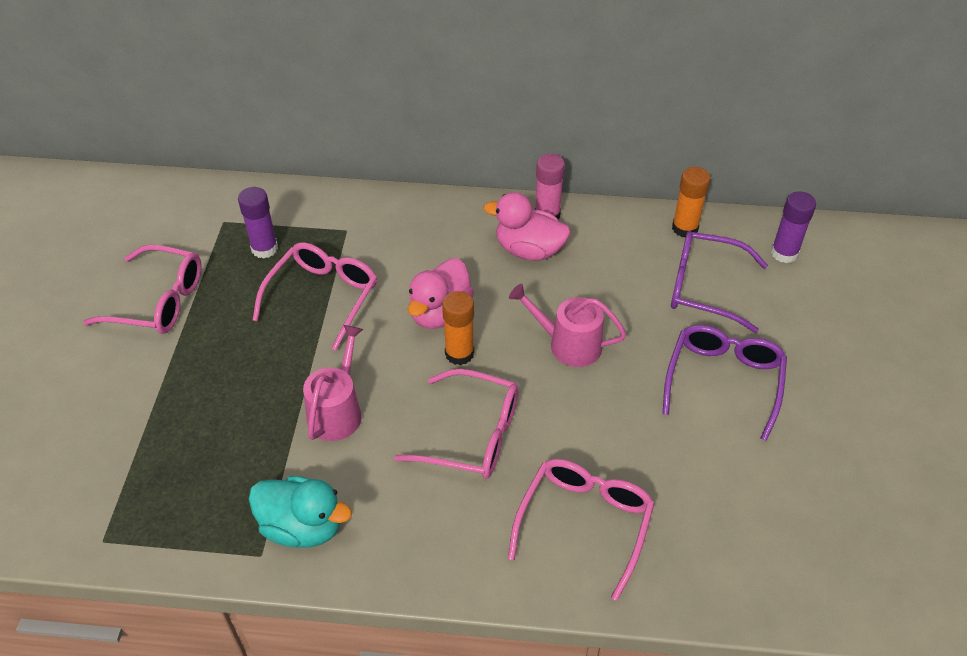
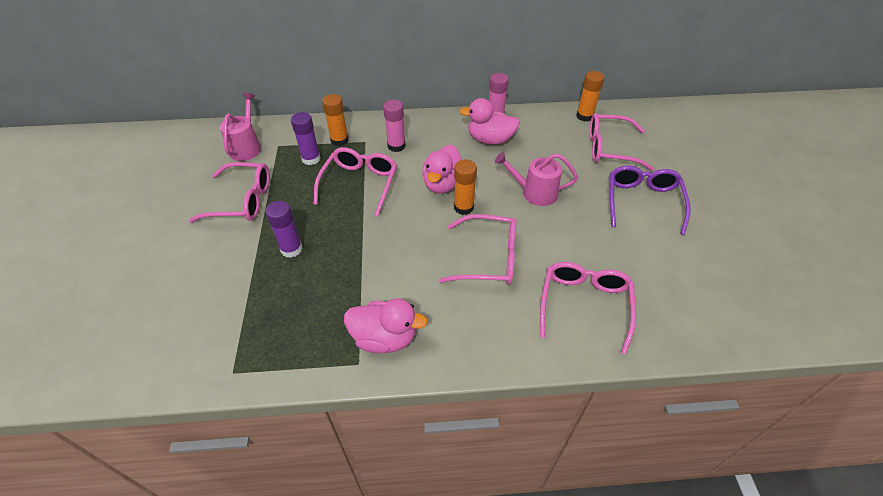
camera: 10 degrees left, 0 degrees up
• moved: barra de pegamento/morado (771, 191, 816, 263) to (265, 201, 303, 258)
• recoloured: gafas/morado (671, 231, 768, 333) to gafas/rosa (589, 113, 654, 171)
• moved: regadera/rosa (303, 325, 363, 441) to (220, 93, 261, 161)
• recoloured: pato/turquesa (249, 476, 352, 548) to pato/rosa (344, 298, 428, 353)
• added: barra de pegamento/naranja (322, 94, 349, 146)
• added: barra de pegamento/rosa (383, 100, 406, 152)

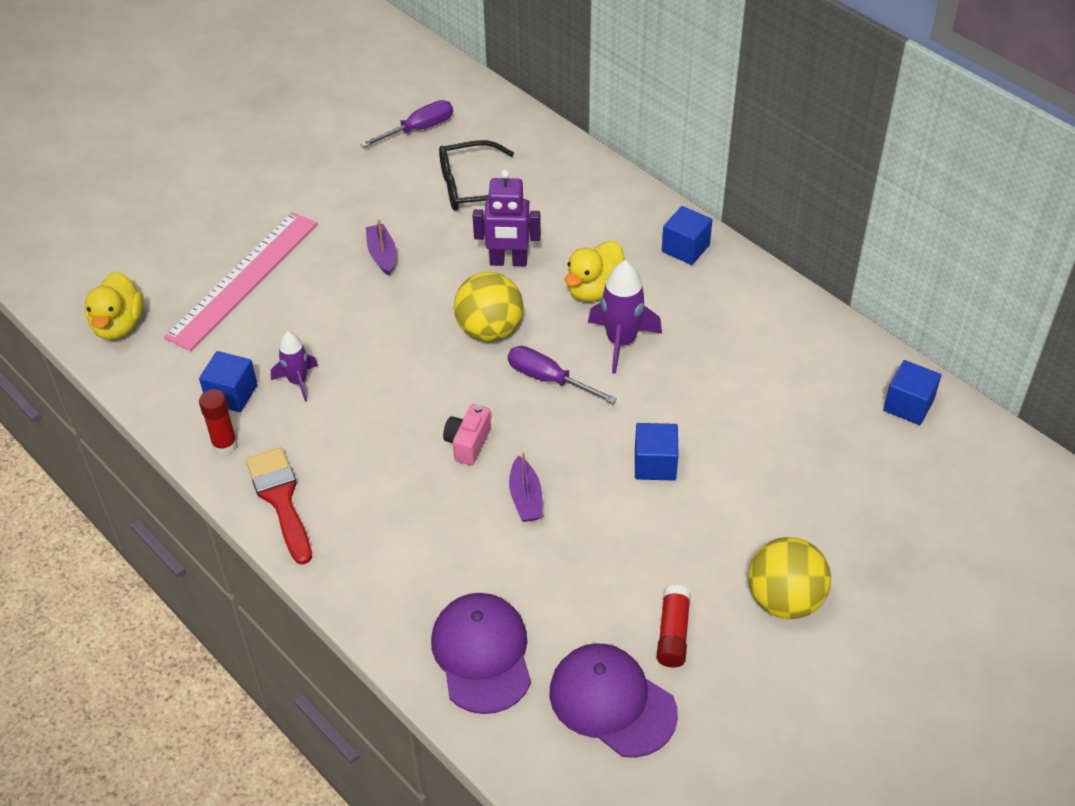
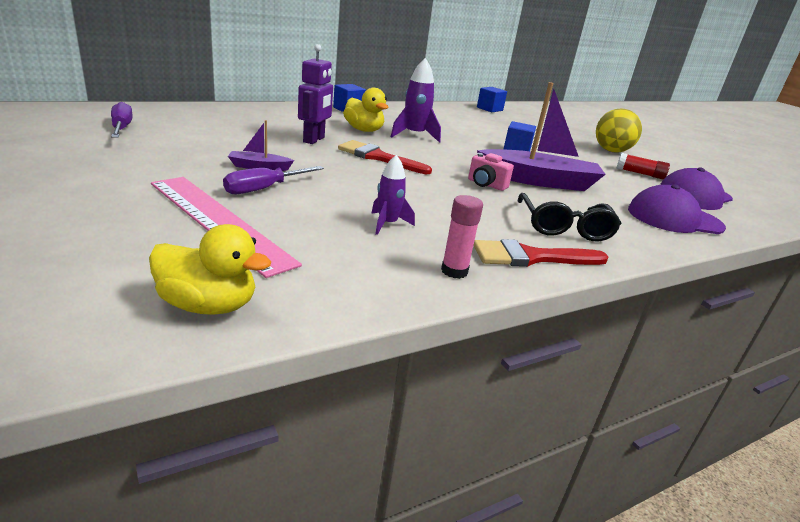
camera: 80 degrees left, 20 degrees down
• moved: gafas/negro (439, 140, 530, 210) to (517, 193, 621, 241)
• replaced: pelota/amarillo (454, 272, 524, 342) to pincel/rojo (338, 140, 432, 174)
• moved: destornillador/morado (508, 346, 617, 404) to (223, 166, 324, 194)
• removed: cubo/azul (199, 351, 257, 412)
• recoloured: barra de pegamento/rojo (199, 389, 238, 455) to barra de pegamento/rosa (441, 195, 483, 279)
• resized: barco/morado (509, 452, 542, 522) = (477, 82, 606, 191) x2.20

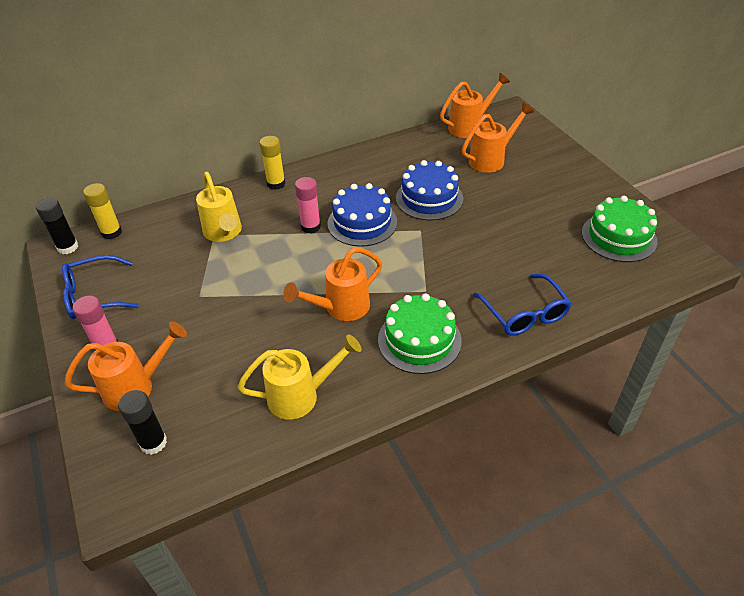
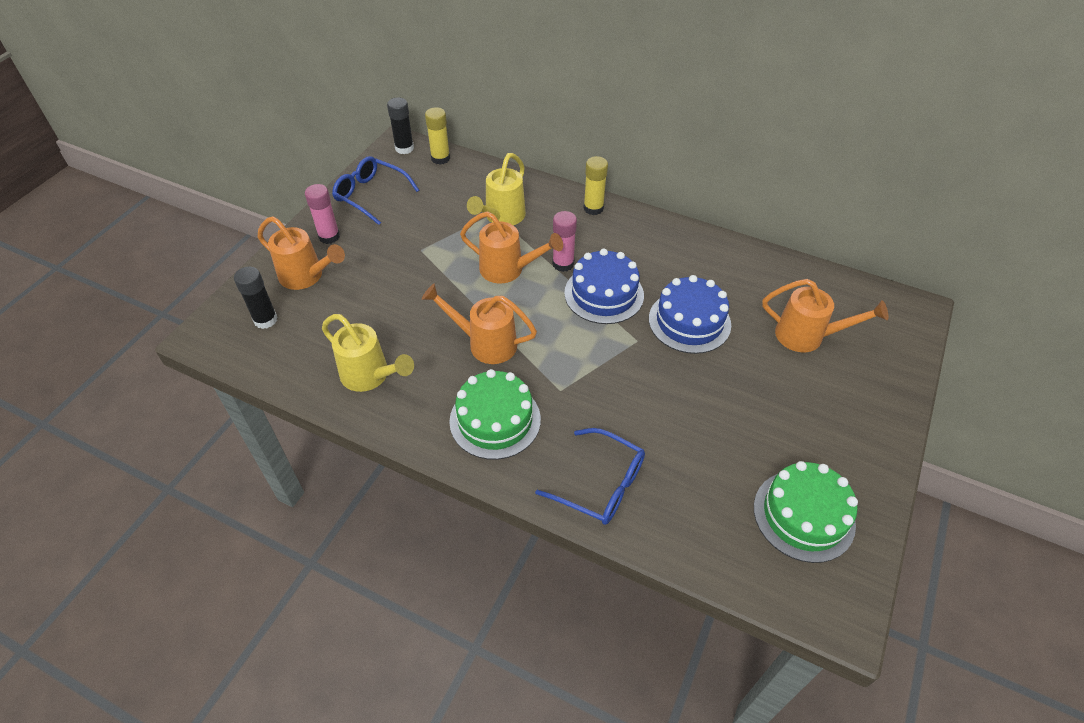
camera: 50 degrees right, 5 degrees up
• moved: regadera/naranja (440, 73, 510, 138) to (460, 211, 563, 283)
• turned: gafas/azul (473, 274, 572, 335) = (535, 428, 645, 525) 90 degrees counterclockwise

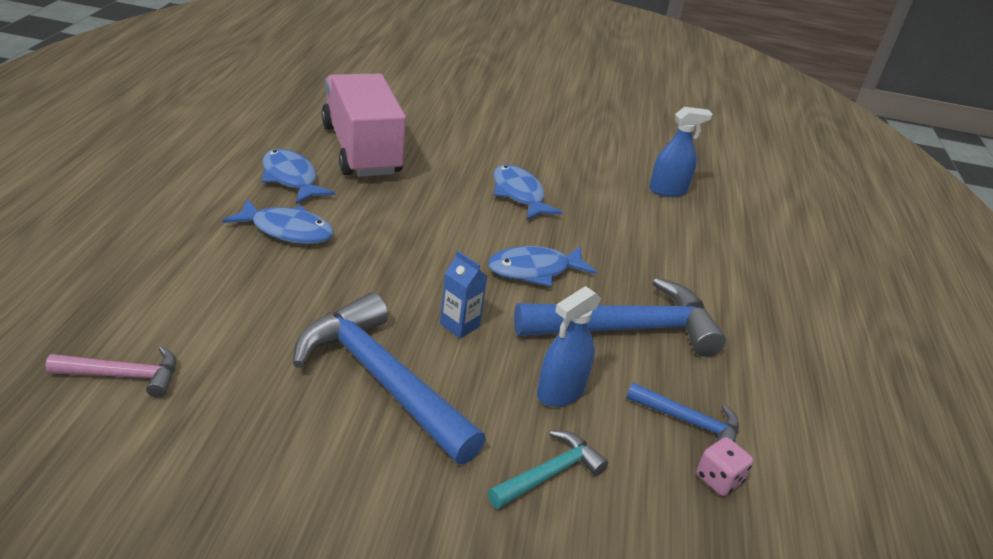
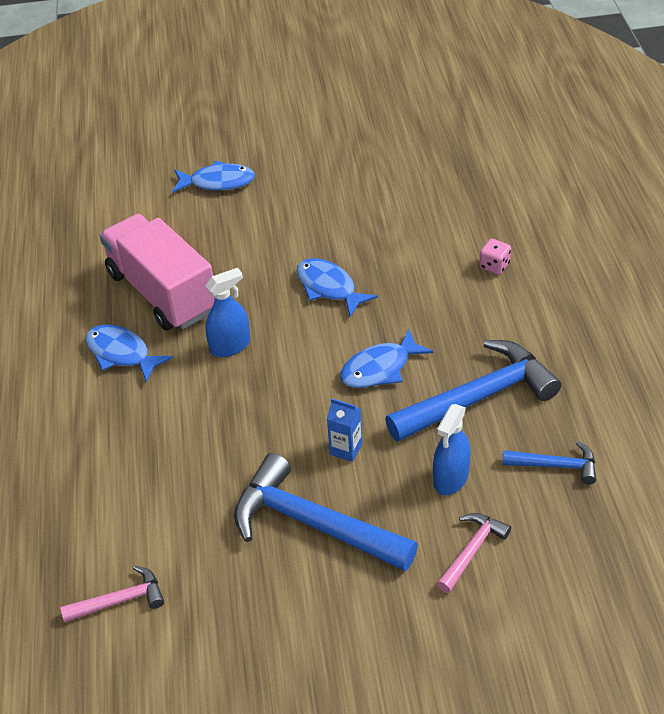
camera: 10 degrees left, 10 degrees up
• moved: pulverizador/azul (649, 107, 712, 197) to (205, 268, 250, 357)
• moved: pez/azul (222, 199, 334, 244) to (172, 161, 255, 193)
• recoloured: martillo/turquesa (488, 430, 608, 509) to martillo/rosa (437, 513, 511, 593)
• moved: dado/rosa (696, 437, 754, 496) to (479, 239, 511, 275)

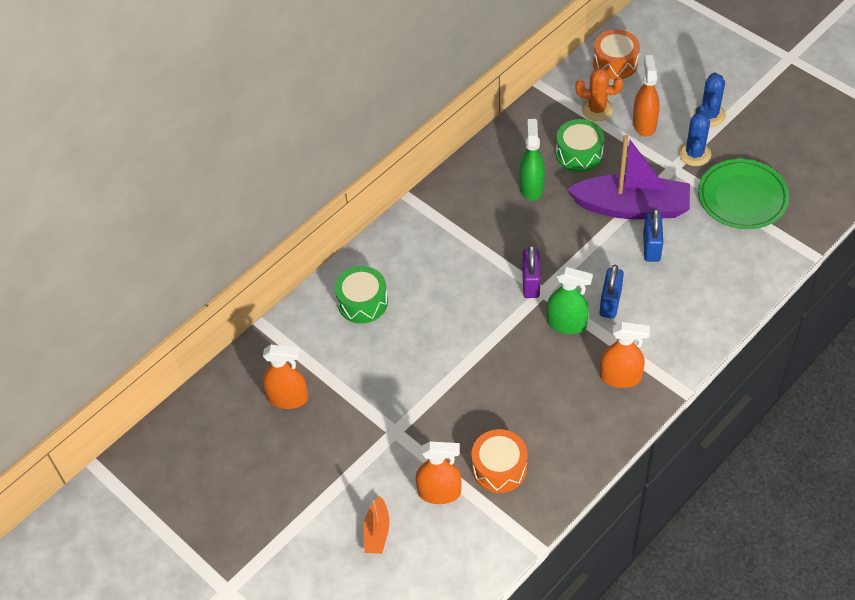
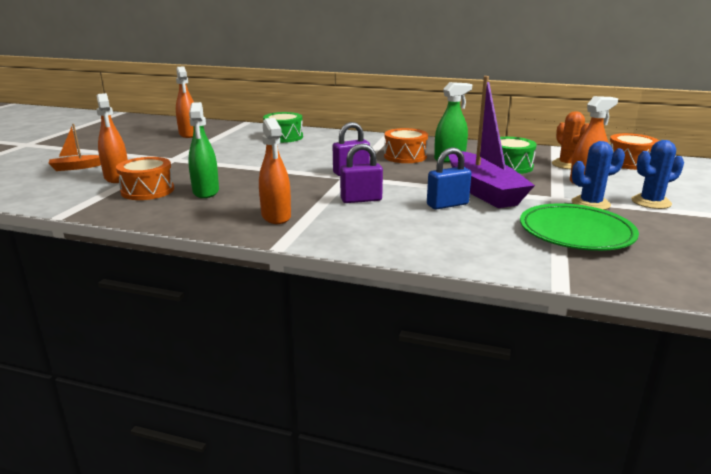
camera: 60 degrees right, 30 degrees down
• recoloured: candado/azul (600, 265, 624, 319) to candado/morado (340, 143, 383, 203)
• moved: pulverizador/verde (547, 267, 593, 334) to (188, 102, 219, 198)
• added: tambor/naranja (384, 128, 428, 163)

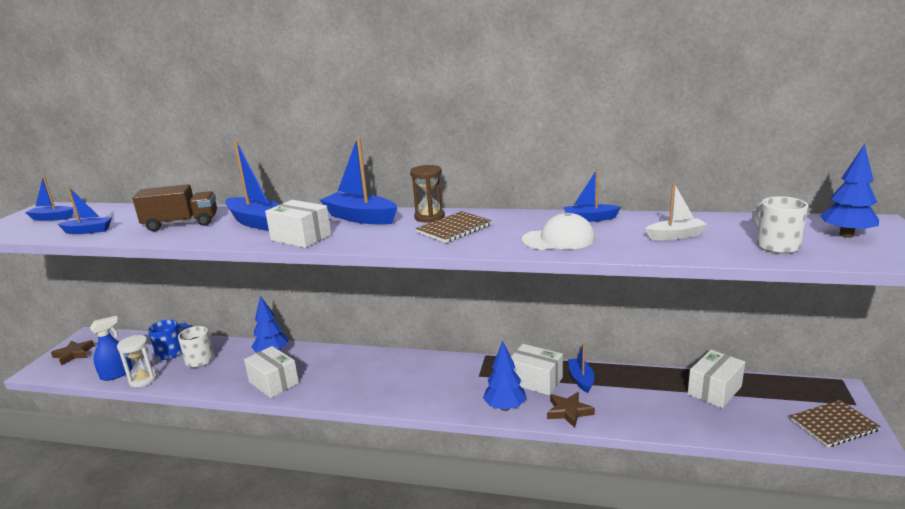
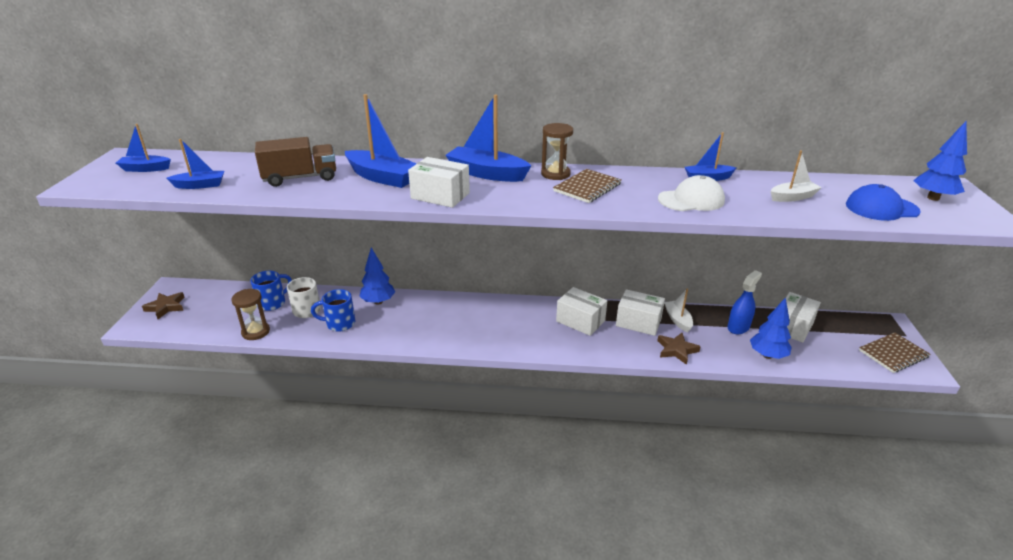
camera: 10 degrees left, 10 degrees up
• replaced: taza/blanco (752, 196, 808, 254) to gorra/azul (846, 184, 921, 221)
• moved: pulverizador/azul (90, 316, 133, 381) to (728, 270, 762, 334)
• recoloured: reloj de arena/blanco (117, 335, 158, 387) to reloj de arena/marrón (231, 289, 270, 340)
• moved: árbol/azul (483, 341, 527, 411) to (750, 297, 792, 359)
• recoloured: barco/azul (568, 342, 594, 393) to barco/blanco (664, 288, 693, 333)
• moved: caja/blanco (244, 346, 299, 398) to (556, 287, 607, 336)
• added: taza/azul (311, 289, 355, 332)

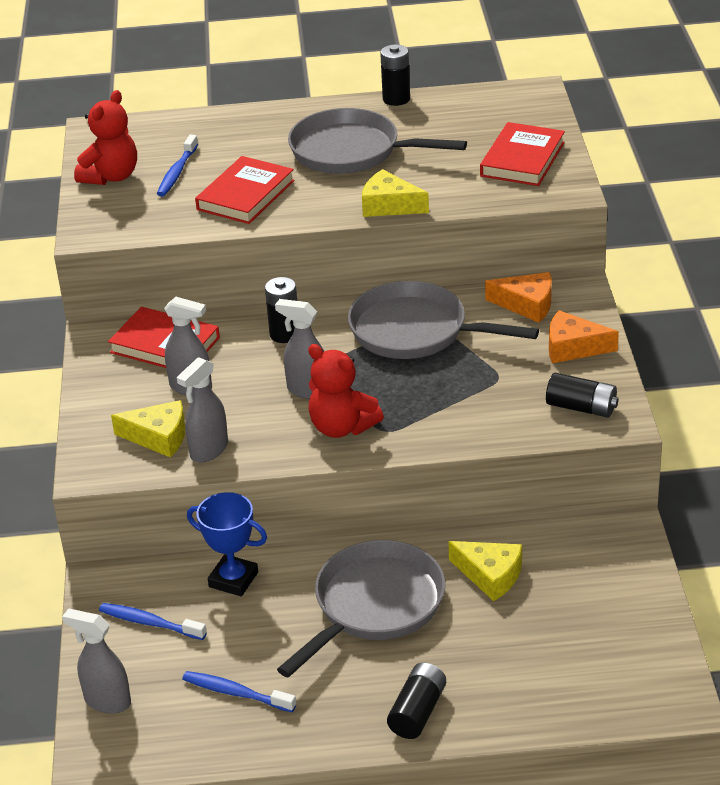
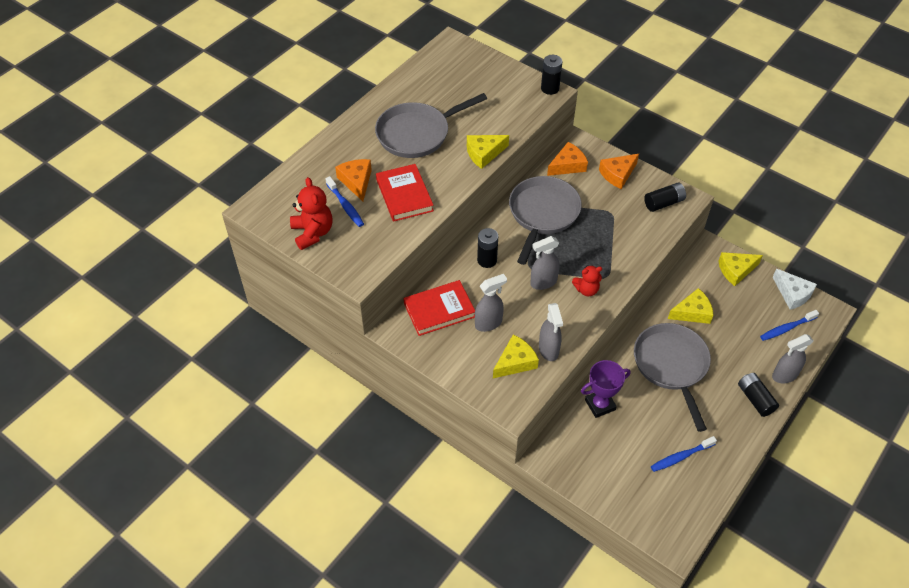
camera: 50 degrees left, 15 degrees up
• moved: pila/negro (380, 45, 410, 106) to (541, 55, 562, 95)
• removed: libro/rojo (480, 122, 565, 186)
• turned: sartén/gris (348, 281, 539, 359) = (509, 176, 582, 265) 135 degrees clockwise
• resized: osito/rojo (308, 344, 384, 438) = (572, 265, 602, 296) x0.64
• recoloured: trofeo/azul (187, 492, 267, 596) to trofeo/morado (581, 360, 631, 418)
• moved: cepillo de dientes/azul (99, 603, 207, 640) to (760, 310, 819, 341)
• moved: pulverizador/gris (62, 609, 131, 714) to (772, 334, 814, 383)
• added: queso/naranja (335, 159, 372, 201)
• added: queso/amarillo (718, 252, 763, 286)
• added: queso/blanco (772, 269, 817, 310)

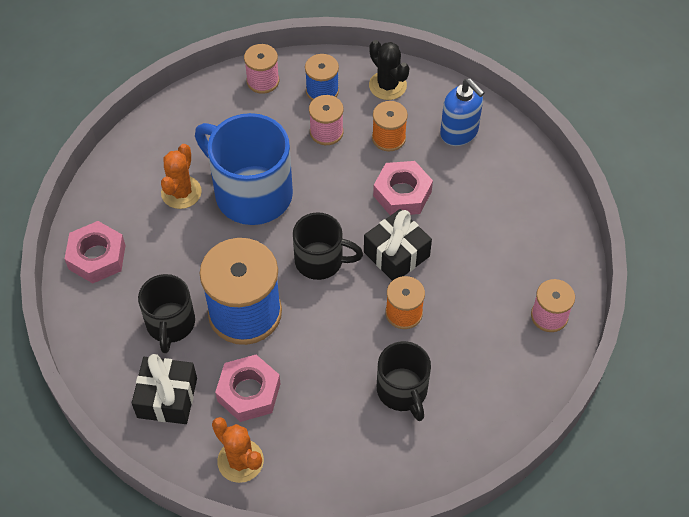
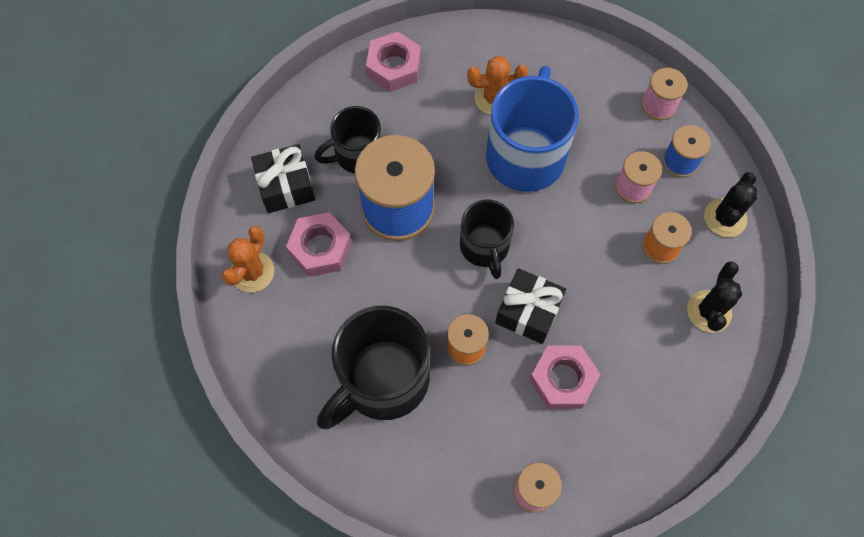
camera: 65 degrees right, 10 degrees up
• replaced: dispensador de jabón/azul (440, 79, 485, 146) to cactus/negro (687, 261, 742, 333)
• moved: tuerca/rosa (373, 161, 433, 216) to (529, 346, 600, 409)
• resized: taza/negro (377, 341, 431, 421) = (317, 306, 430, 429) x1.67

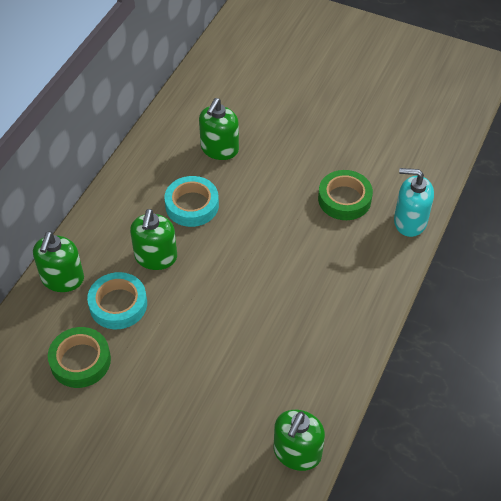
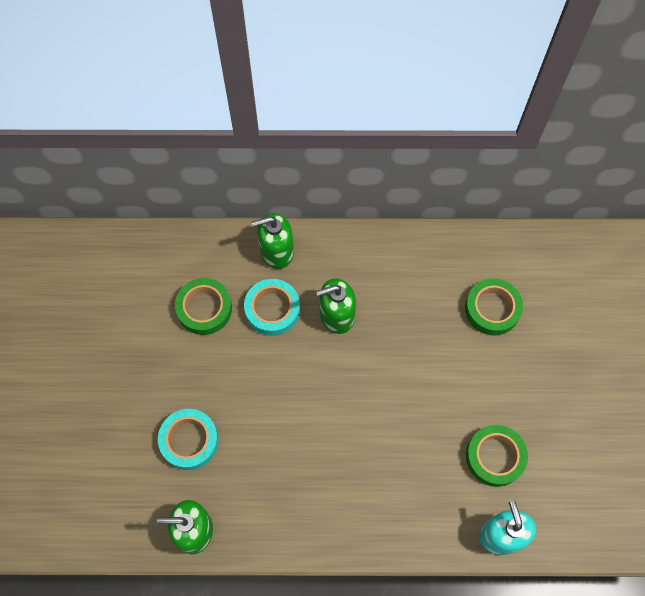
camera: 65 degrees right, 15 degrees up
• replaced: dispensador de jabón/verde (199, 98, 239, 160) to cinta adhesiva/verde (465, 278, 523, 335)
• moved: cinta adhesiva/turquesa (164, 176, 219, 227) to (158, 409, 219, 470)

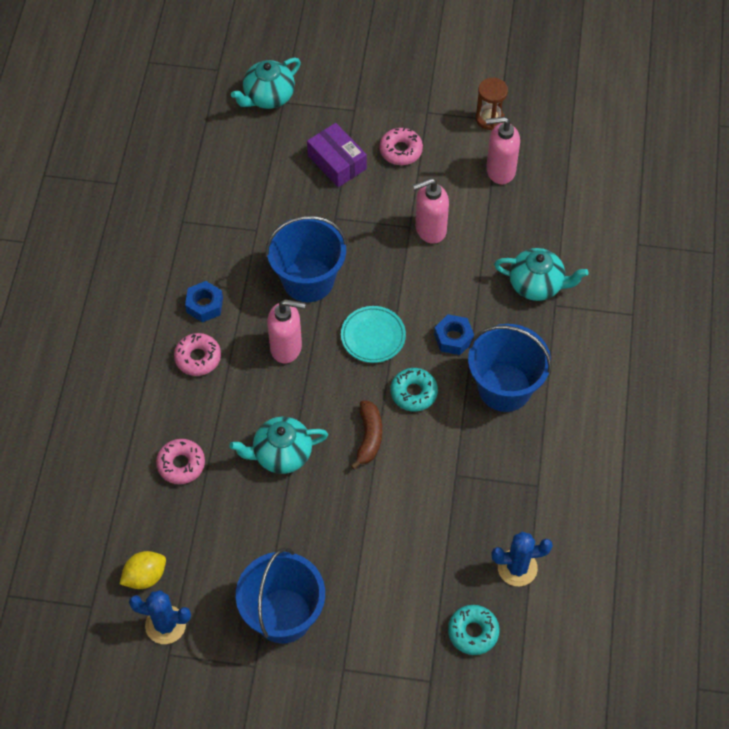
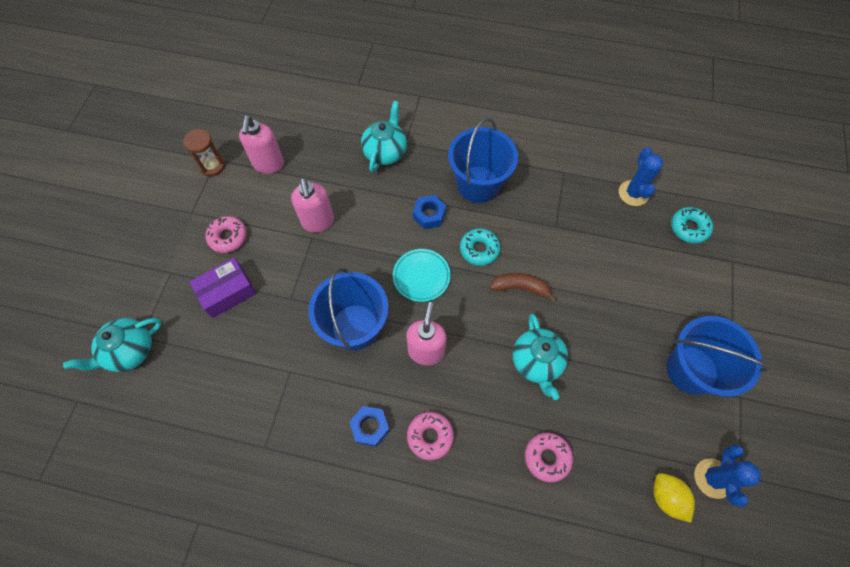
camera: 85 degrees left, 5 degrees up
• turned: tetera/turquesa (231, 58, 301, 109) = (63, 318, 162, 372) 90 degrees clockwise

